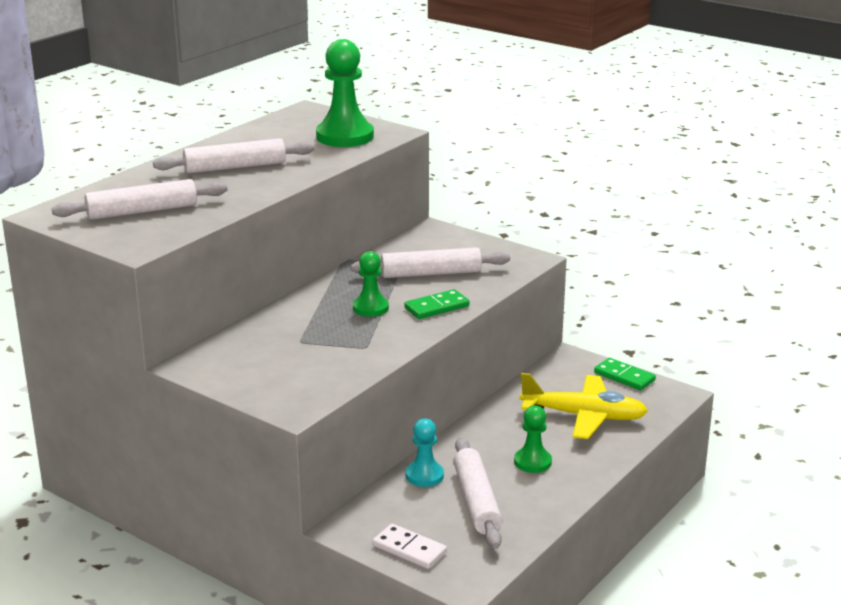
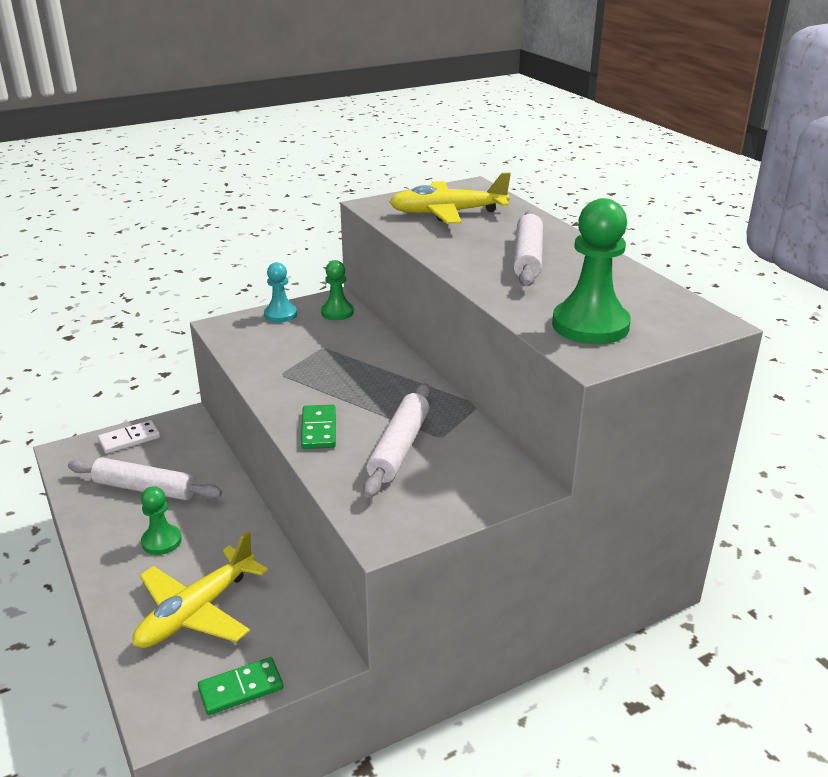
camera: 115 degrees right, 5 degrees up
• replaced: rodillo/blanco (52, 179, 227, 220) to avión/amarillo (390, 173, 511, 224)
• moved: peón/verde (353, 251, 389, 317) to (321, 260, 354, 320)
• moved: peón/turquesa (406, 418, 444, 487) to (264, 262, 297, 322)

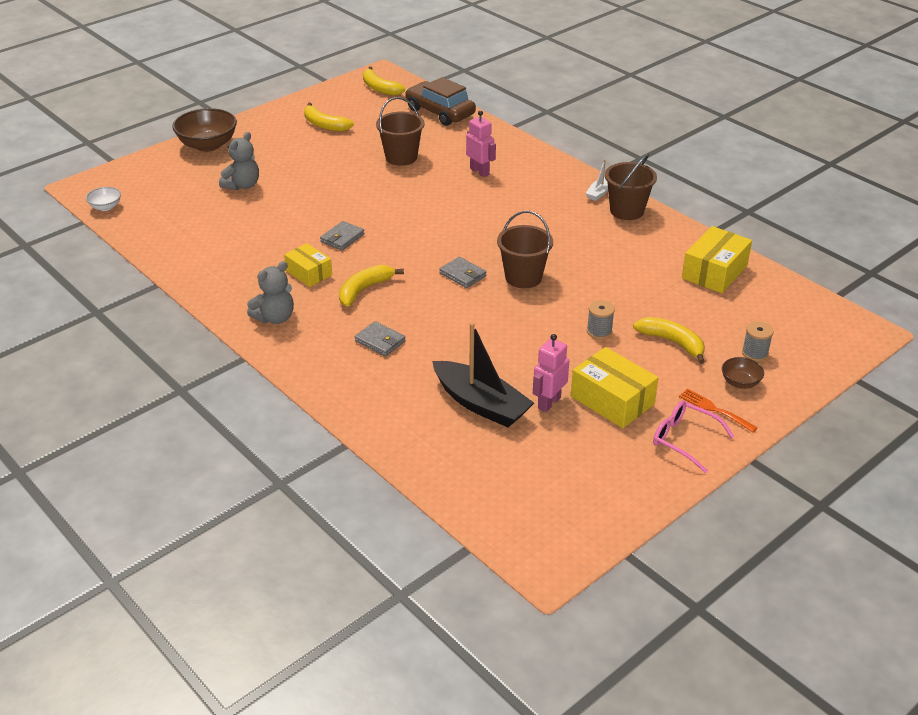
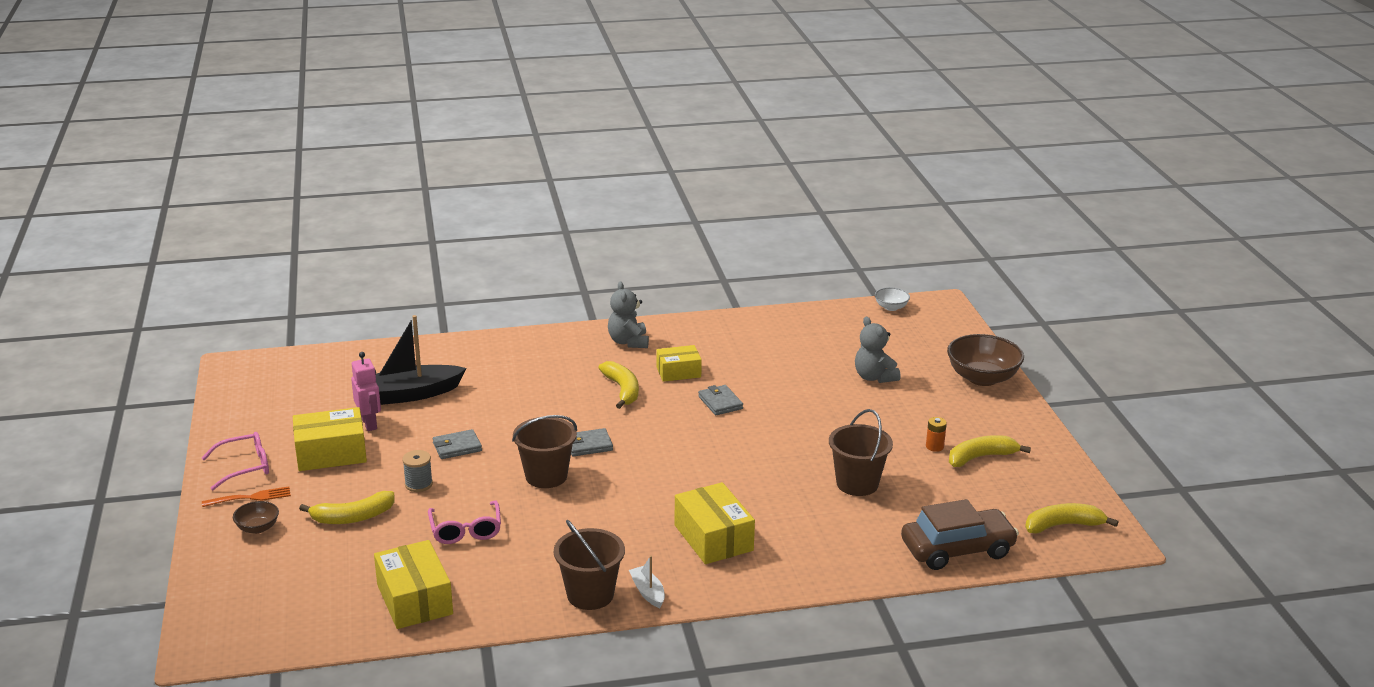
camera: 120 degrees right, 10 degrees down
• removed: robot/rosa (466, 111, 496, 177)
• moved: cartera/gris (355, 321, 406, 357) to (433, 429, 482, 459)
• removed: carrete/gris (742, 321, 773, 361)
• added: pila/naranja (926, 417, 947, 452)
• added: caja/amarillo (675, 482, 755, 564)
• added: gafas/rosa (428, 501, 501, 544)

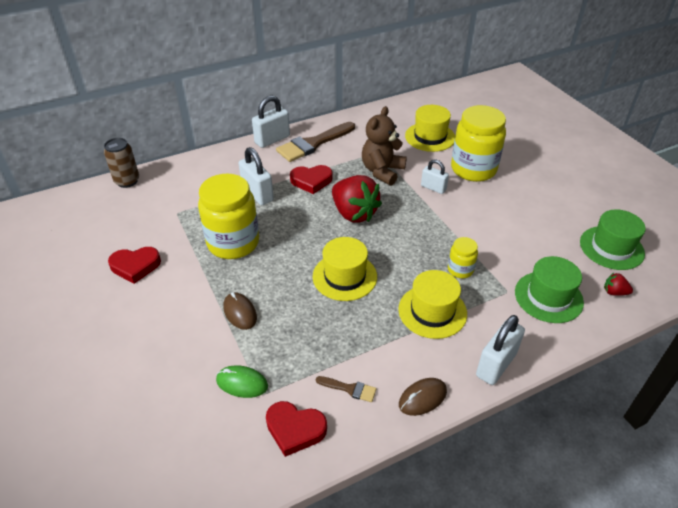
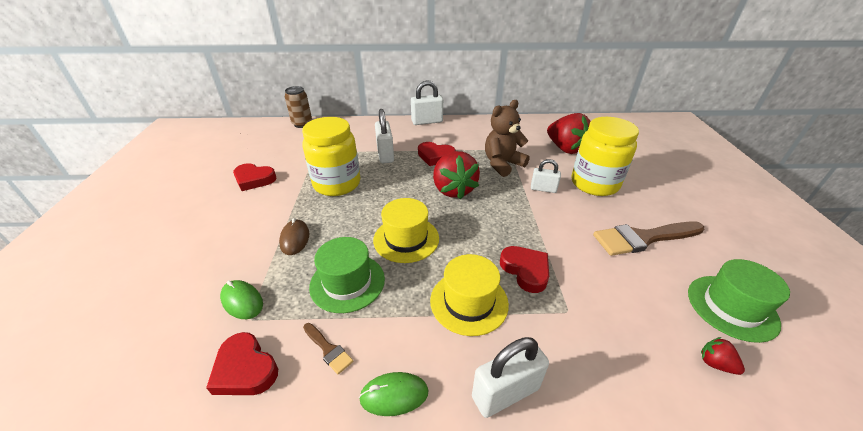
camera: 25 degrees right, 5 degrees down
• replaced: sombrero/amarillo (405, 105, 455, 152) to fresa/rojo (547, 113, 591, 154)
• moved: pincel/marrón (276, 122, 355, 162) to (593, 221, 704, 256)
• turned: candado/blanco (421, 159, 449, 194) = (531, 159, 561, 193) 45 degrees counterclockwise
• replaced: tarro/amarillo (448, 237, 478, 278) to corazón/rojo (500, 246, 549, 293)
• moved: sombrero/verde (515, 256, 584, 323) to (309, 237, 385, 313)
• recoloured: ratón/marrón (399, 378, 447, 416) to ratón/verde (359, 372, 428, 416)

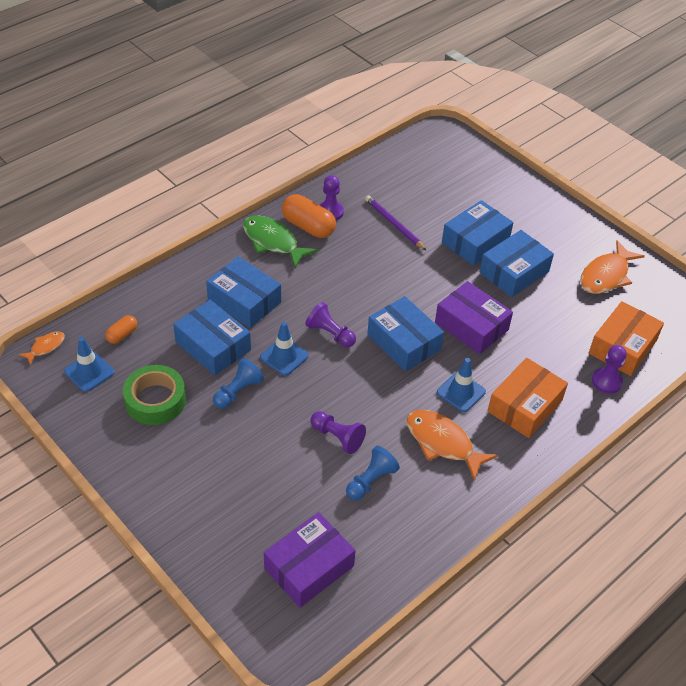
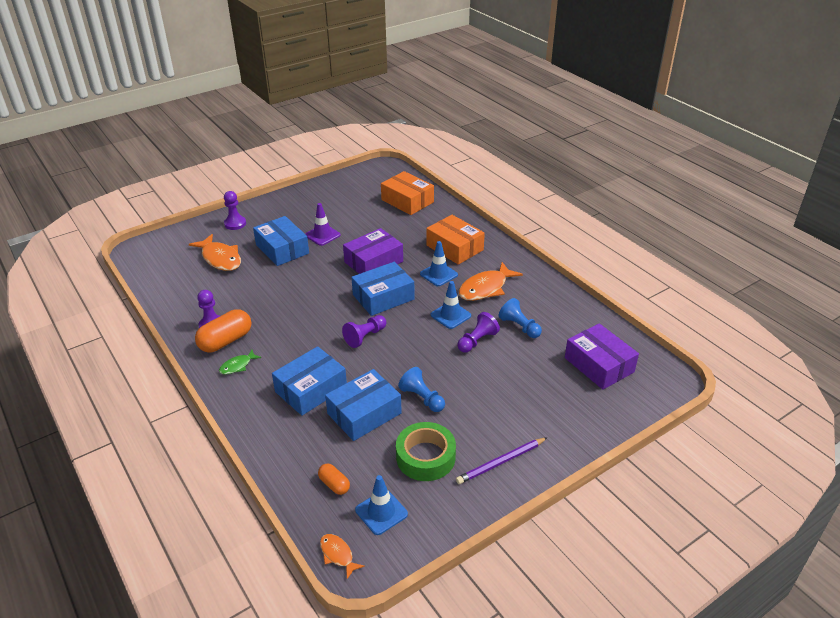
camera: 80 degrees left, 10 degrees down
• moved: lápiz/morado (365, 195, 427, 251) to (456, 437, 548, 484)
• resized: pez/verde (243, 216, 318, 268) = (219, 350, 261, 375) x0.52
• replaced: caja/azul (479, 230, 554, 297) to cono de tráfico/morado (305, 203, 340, 246)
• moved: pez/naranja (580, 240, 645, 294) to (189, 234, 241, 271)
• moved: cono de tráfico/azul (260, 322, 309, 376) to (431, 281, 471, 329)
• moved: peón/morado (592, 345, 627, 394) to (224, 191, 246, 230)

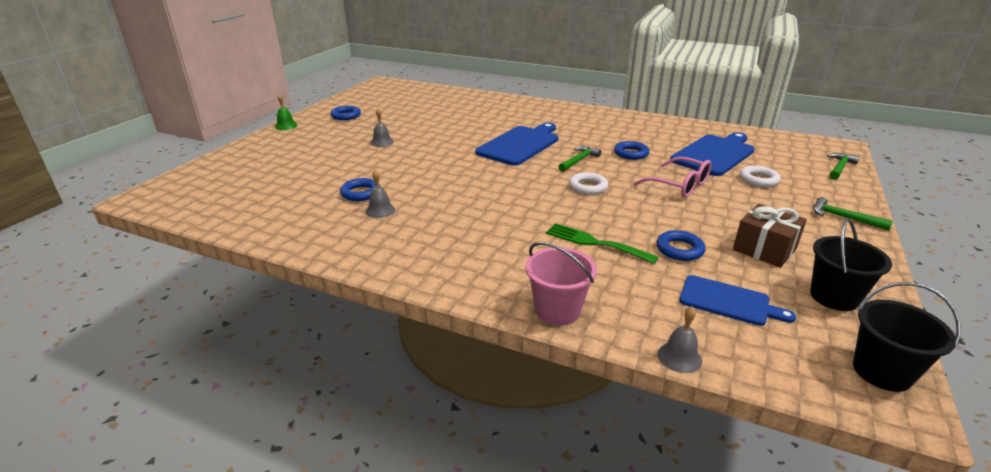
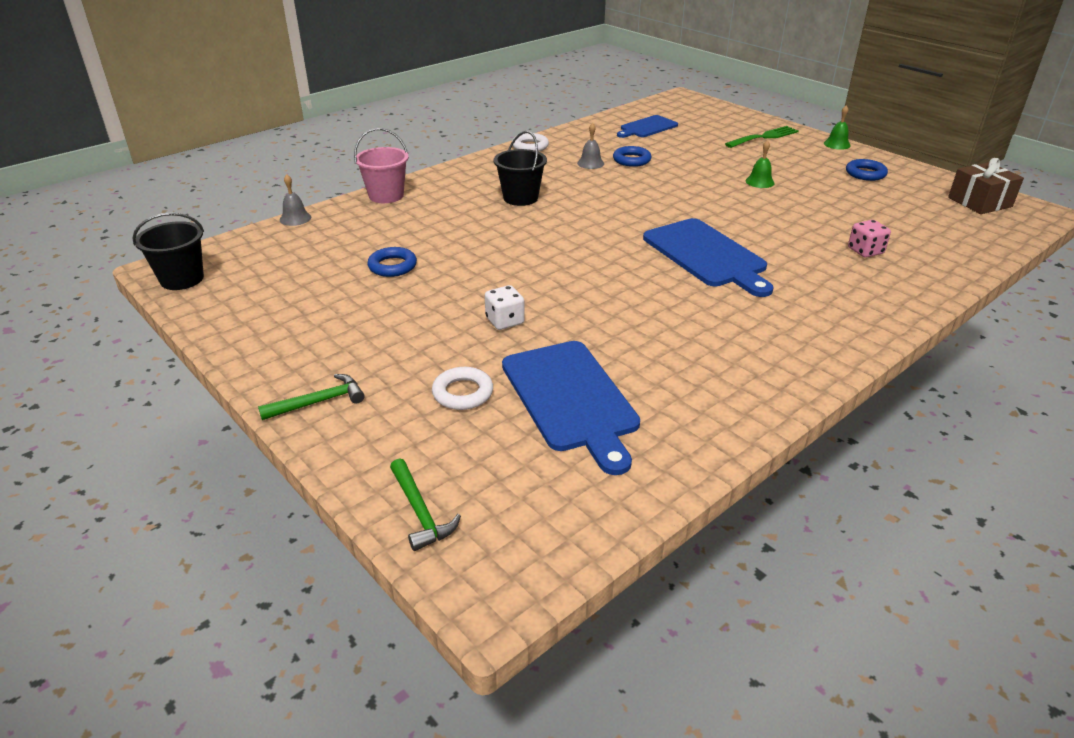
camera: 115 degrees right, 5 degrees up
• recoloured: campana/gris (370, 108, 394, 147) to campana/verde (746, 140, 775, 188)
• removed: anillo/azul (614, 141, 649, 160)
• removed: martillo/verde (558, 146, 601, 172)
• replaced: gafas/rosa (634, 157, 712, 197) to dado/blanco (485, 285, 525, 330)
• moved: anillo/blanco (569, 172, 608, 195) to (512, 133, 549, 152)
• moved: regalo/marrón (733, 204, 807, 268) to (948, 158, 1024, 214)
• moved: balde/negro (810, 218, 892, 311) to (494, 131, 547, 206)
• moved: tenedor/verde (546, 223, 659, 264) to (725, 126, 799, 148)
• moved: tabla de cortar/azul (679, 275, 796, 326) to (617, 115, 678, 138)
• added: dado/rosa (848, 220, 891, 258)

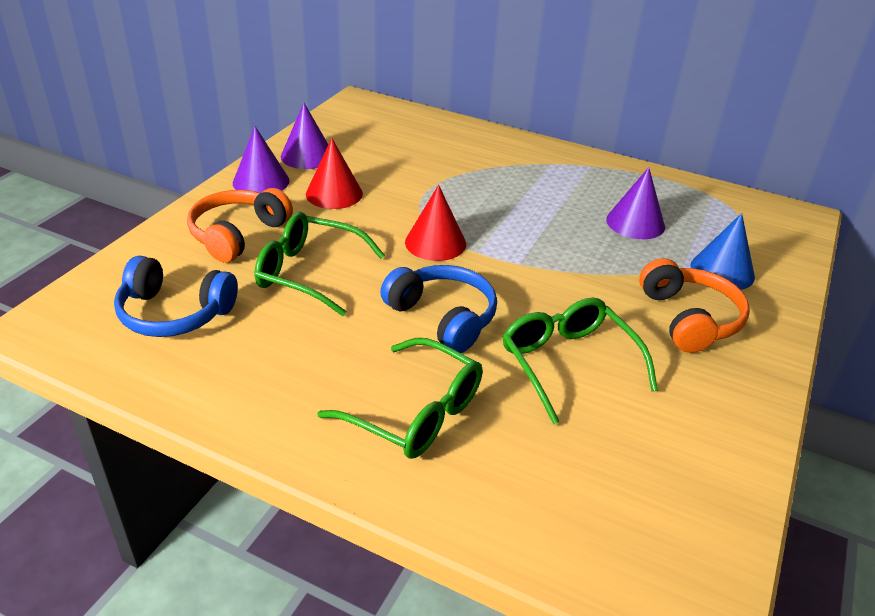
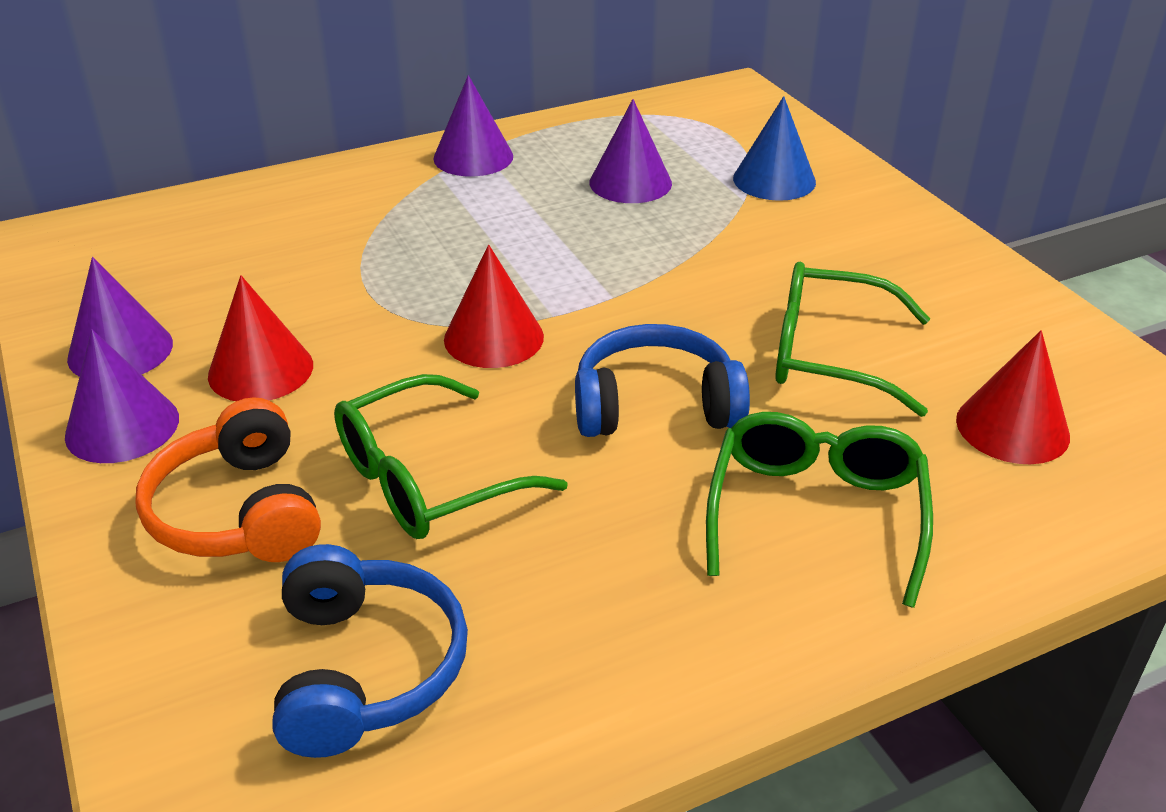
camera: 50 degrees left, 0 degrees up
• turned: auriculares/azul (114, 256, 238, 337) = (272, 544, 468, 758) 60 degrees counterclockwise
• removed: auriculares/naranja (639, 258, 750, 353)
• turned: gafas/verde (317, 338, 482, 459) = (706, 412, 933, 608) 60 degrees counterclockwise
• added: cono/morado (433, 75, 513, 176)
• added: cono/rojo (956, 330, 1070, 464)

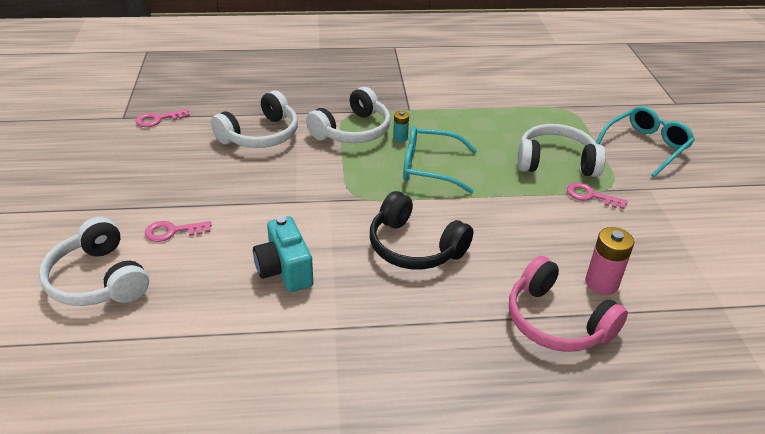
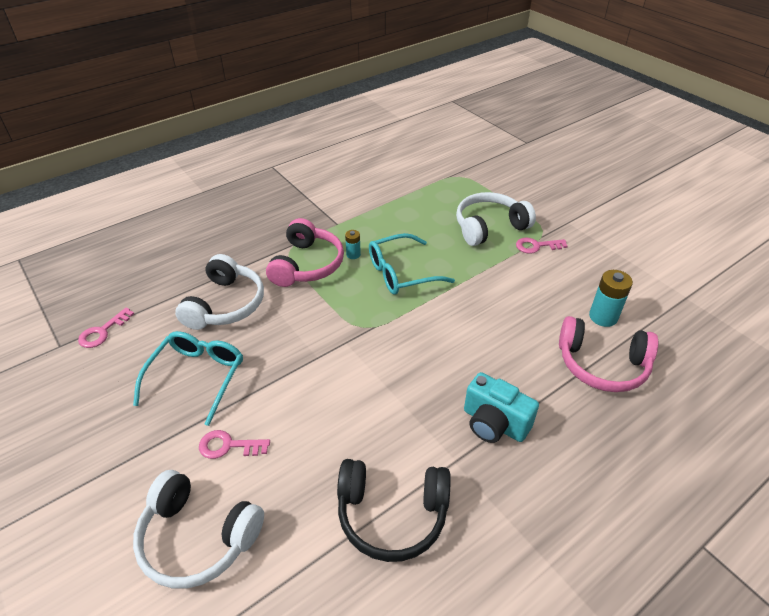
camera: 30 degrees left, 5 degrees up
• recoloured: auriculares/blanco (306, 87, 391, 143) to auriculares/rosa (266, 218, 344, 287)
• moved: gafas/turquesa (596, 106, 695, 177) to (133, 331, 243, 426)
• moved: auriculares/negro (370, 191, 474, 270) to (337, 459, 451, 562)
• moved: cámara/turquesa (253, 216, 313, 292) to (464, 372, 539, 443)
• turned: llave/rosa (145, 221, 212, 242) = (199, 430, 270, 459) 45 degrees clockwise
• recoloured: pila/rosa (585, 227, 634, 295) to pila/turquesa (589, 270, 633, 327)

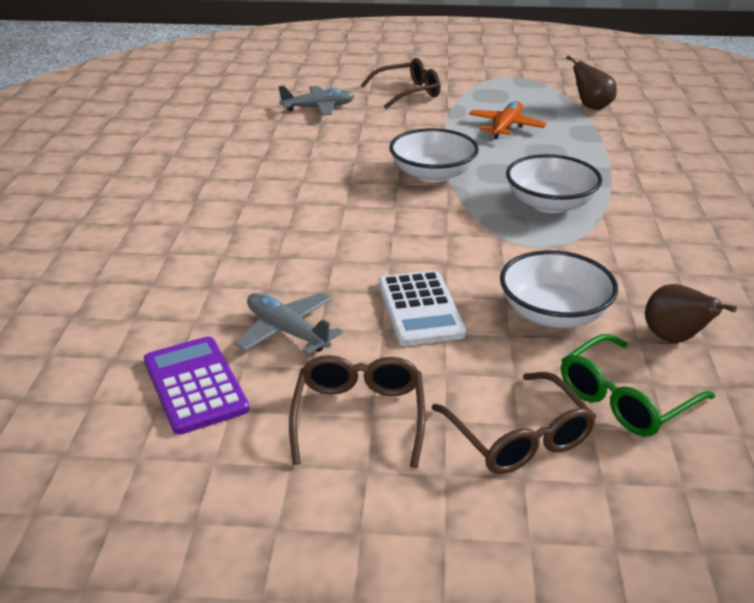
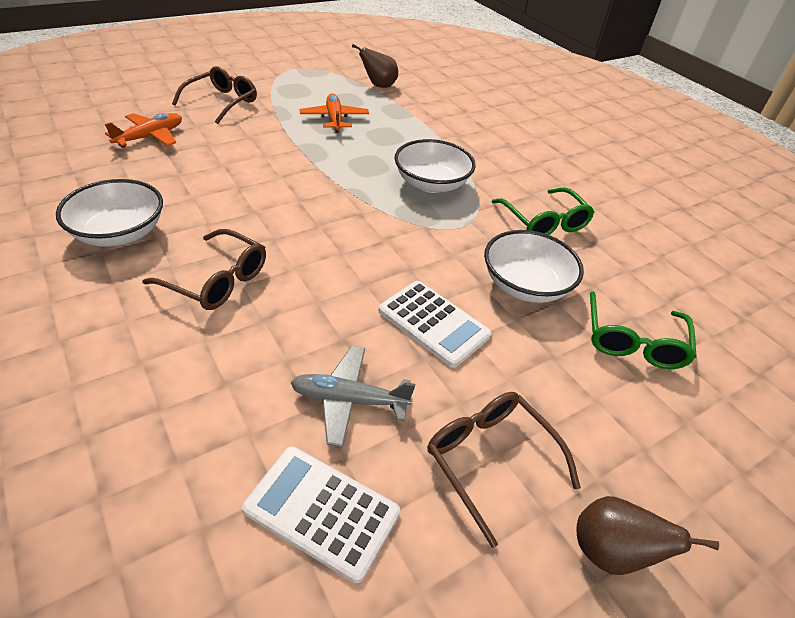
camera: 40 degrees left, 10 degrees up
• recoloured: avión/gris (279, 86, 354, 116) to avión/naranja (105, 113, 182, 148)
• moved: cuenco/blanco (389, 128, 479, 183) to (56, 179, 163, 247)
• moved: pera/marrón (645, 284, 737, 343) to (577, 496, 719, 575)
• recoloured: calculadora/morado (144, 336, 250, 435) to calculadora/blanco (242, 446, 400, 583)
• moved: gafas/marrón (432, 372, 596, 474) to (142, 229, 266, 310)
• added: gafas/verde (492, 187, 594, 235)

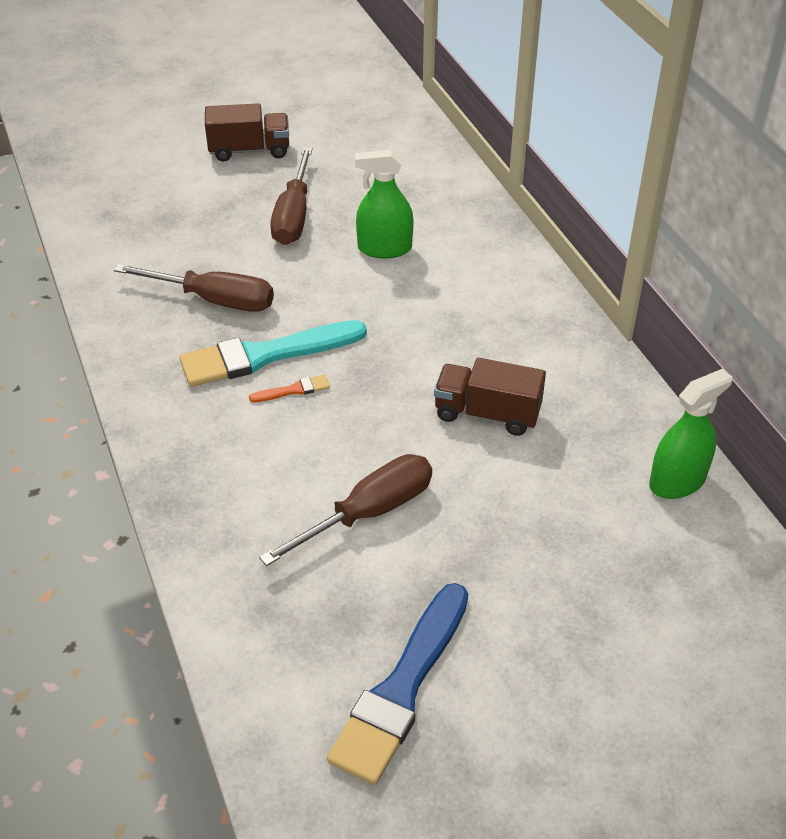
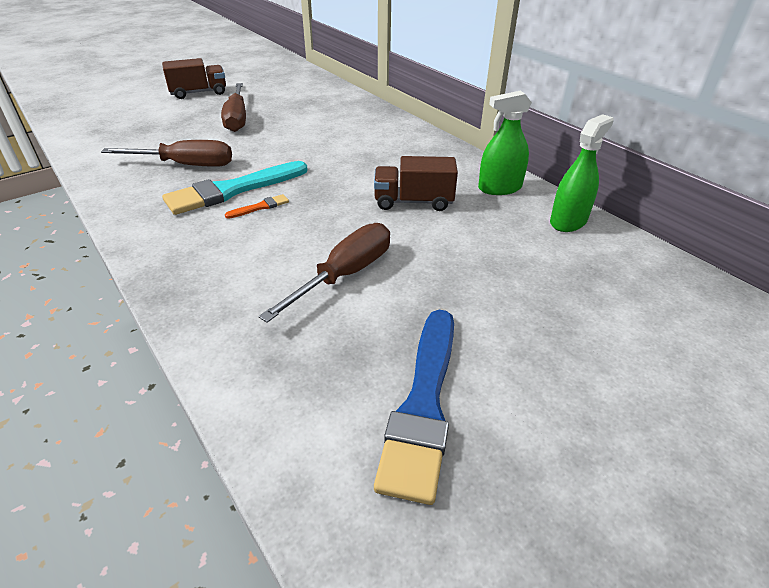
camera: 15 degrees left, 5 degrees down
• moved: pulverizador/verde (355, 150, 414, 258) to (478, 90, 532, 195)

